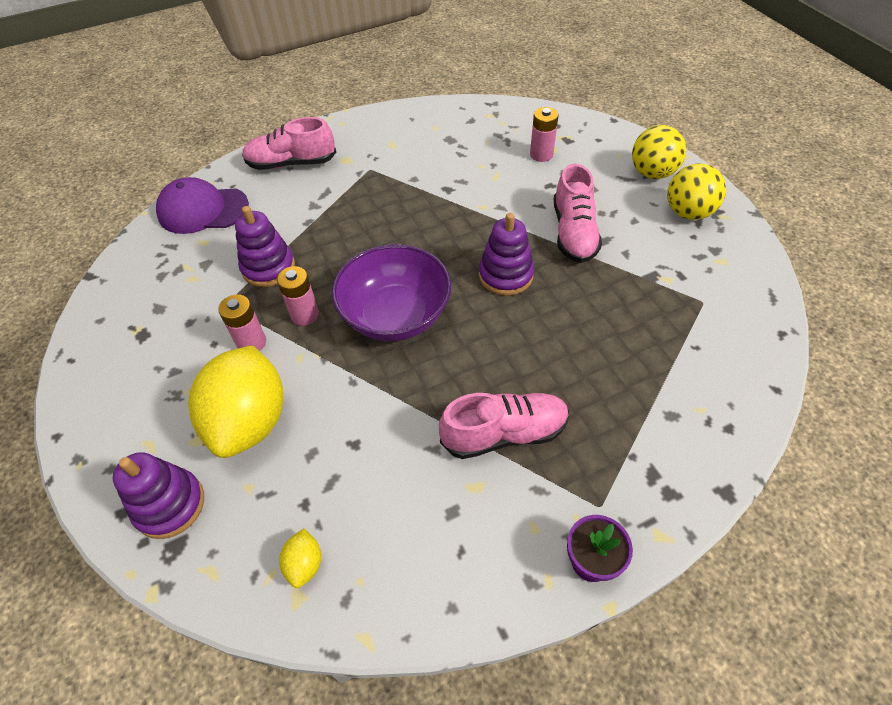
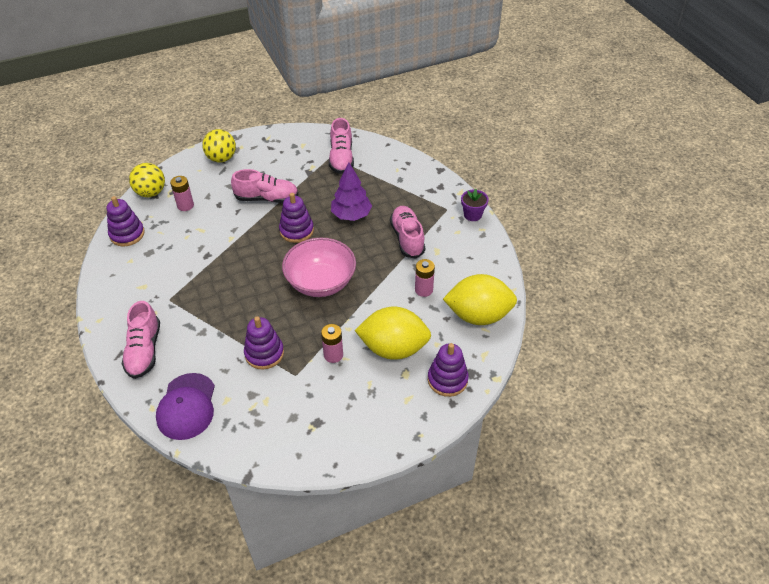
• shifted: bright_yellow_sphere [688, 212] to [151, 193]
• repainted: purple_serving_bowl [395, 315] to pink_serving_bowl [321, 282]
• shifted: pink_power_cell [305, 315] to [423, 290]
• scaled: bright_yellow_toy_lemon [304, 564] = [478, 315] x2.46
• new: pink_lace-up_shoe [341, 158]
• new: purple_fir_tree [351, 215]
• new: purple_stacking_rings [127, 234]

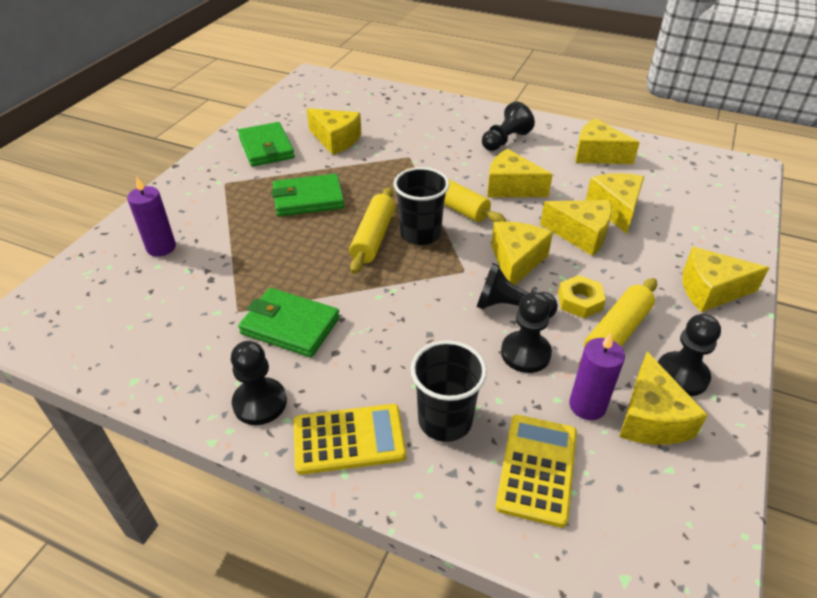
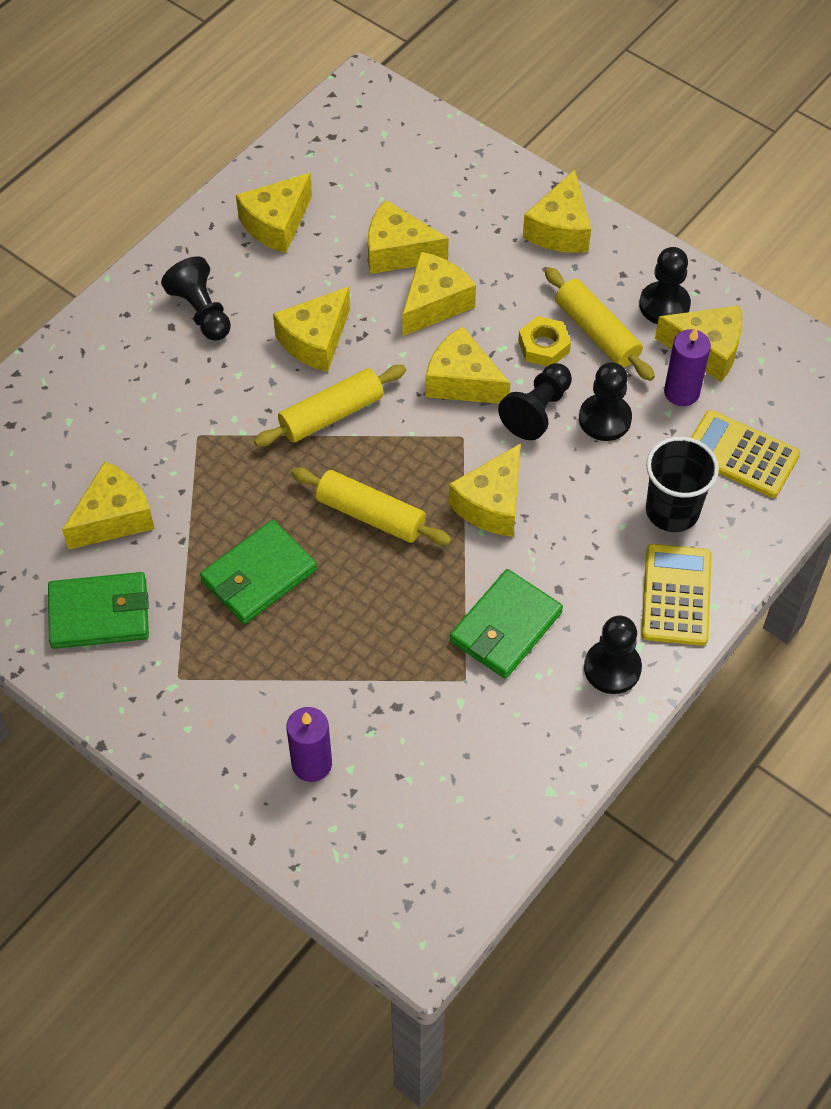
• gone: black_tumbler [420, 234]
• rotated: emerald_billfold [308, 199] = [259, 575] 45 degrees clockwise
• new: bright_yellow_piece_of_cheese [492, 504]

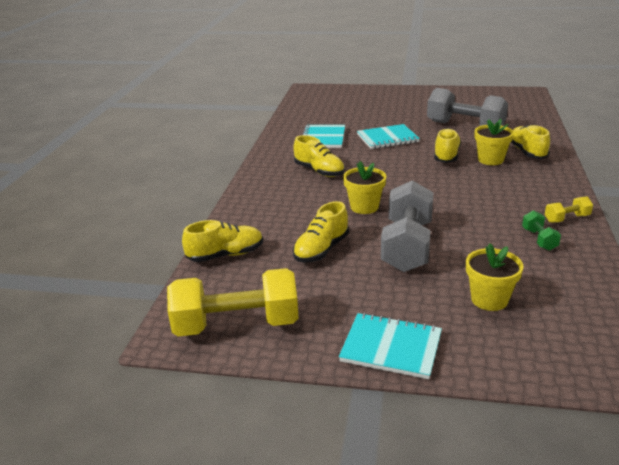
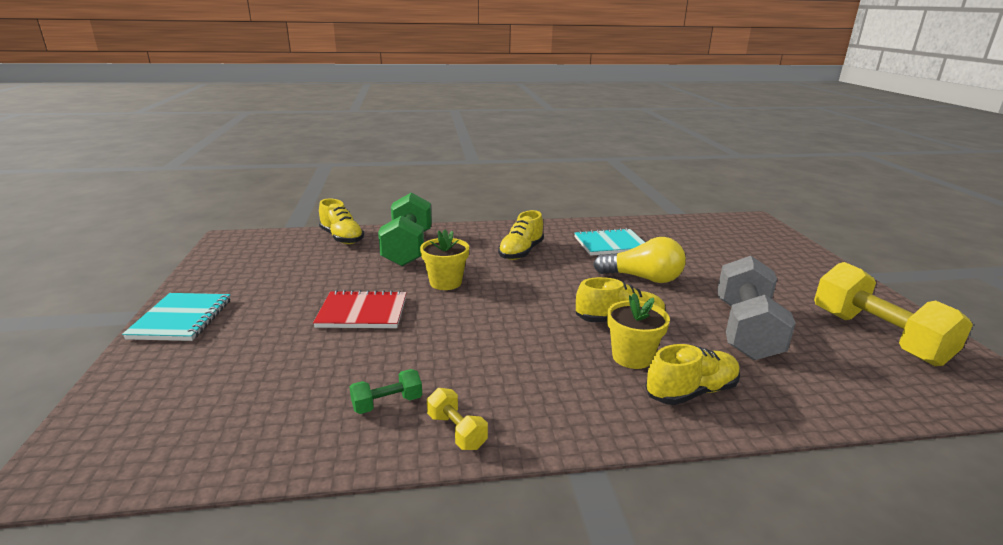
• swapped: turquoise_exercise_book [387, 138] to bright_yellow_bulb [643, 278]
• swapped: gray_dumbbell [407, 246] to crimson_exercise_book [362, 312]
• gone: bright_yellow_lace-up_shoe [321, 250]
• gone: bright_yellow_plant_pot [489, 299]
• shifted: bright_yellow_dumbbell [237, 325] to [877, 337]
• new: emerald_dumbbell [408, 248]

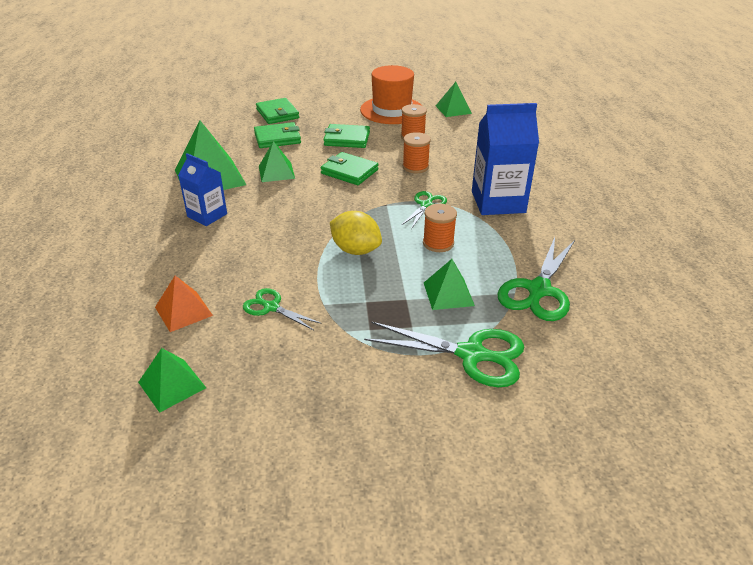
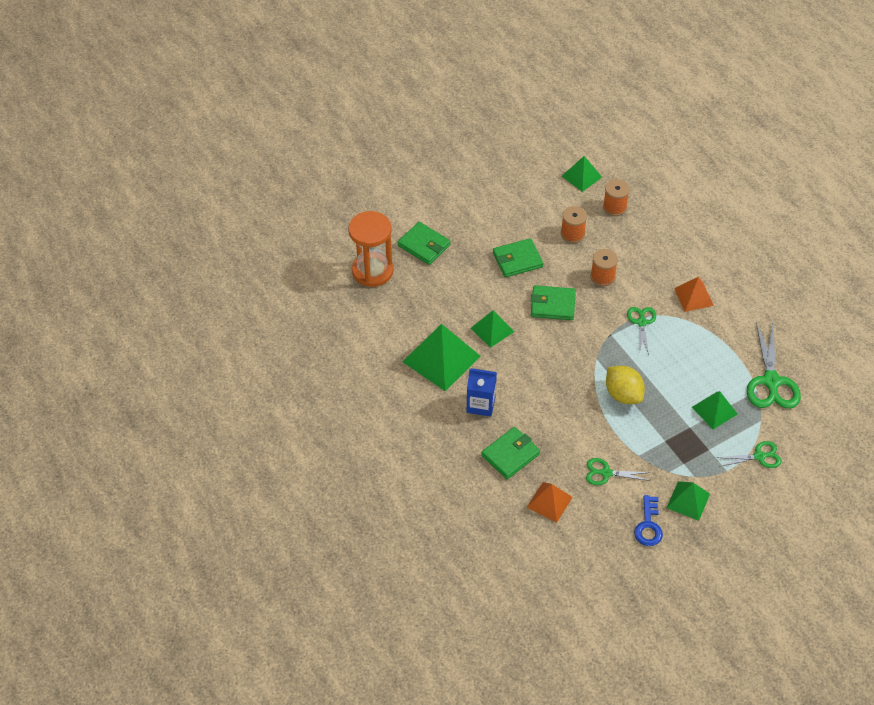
• gone: bright_orange_hat [392, 110]
• swapped: royal_blue_milk_carton [498, 202] to bright_orange_pyramid [693, 296]
• shifted: emerald_billfold [277, 138] to [510, 455]
• shifted: bright_orange_spool [438, 243] to [614, 207]
• rotated: bright_yellow_toy_lemon [355, 250] = [623, 394] 45 degrees clockwise
• scaled: emerald_scissors [471, 355] = [759, 456] x0.57
• shifted: emerald_pyramid [172, 385] to [688, 500]
• new: bright_orange_hourglass [372, 271]
• new: royal_blue_door_key [648, 526]

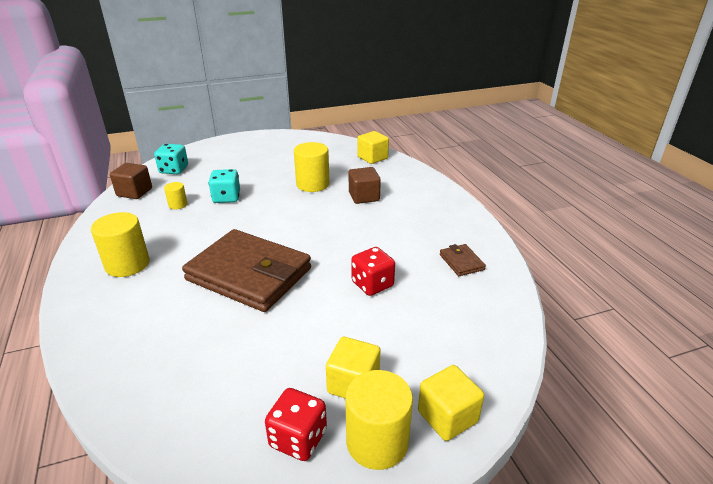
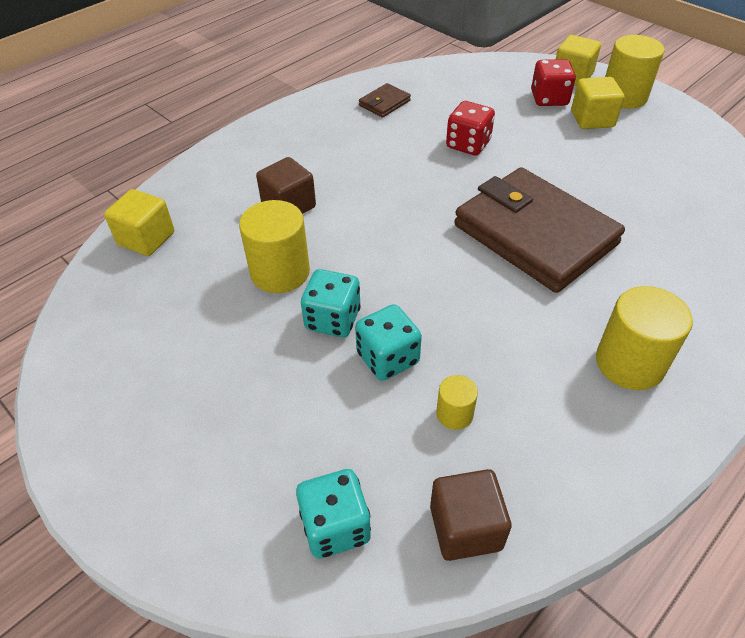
• rotated: dark_brown_billfold [249, 274] = [535, 234] 45 degrees counterclockwise
• shifted: crimson_die [298, 438] to [549, 99]
• new: turquoise_die [333, 319]

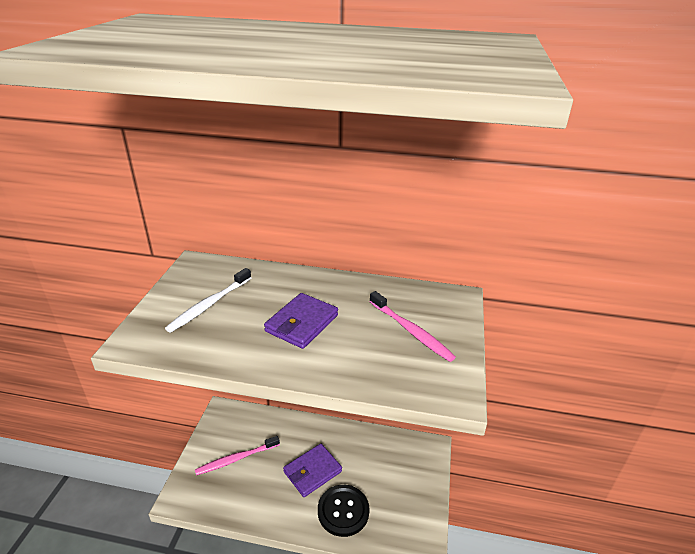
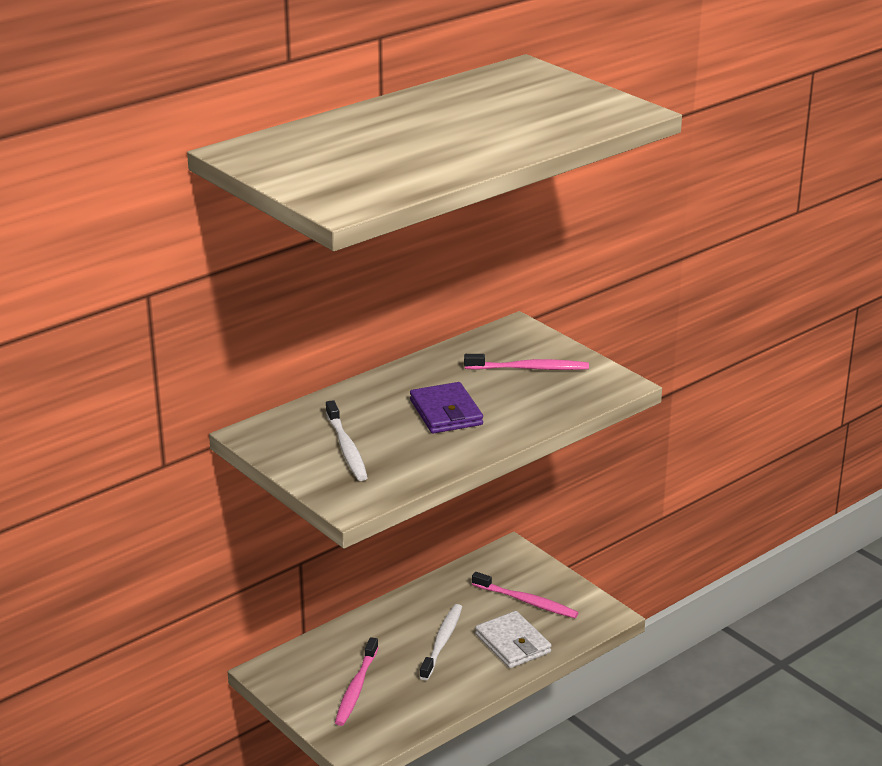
• swapped: purple_billfold [312, 472] to snow-white_tooth_brush [442, 641]
• swapped: black_button [343, 511] to snow-white_billfold [513, 643]
• new: pink_tooth_brush [527, 601]

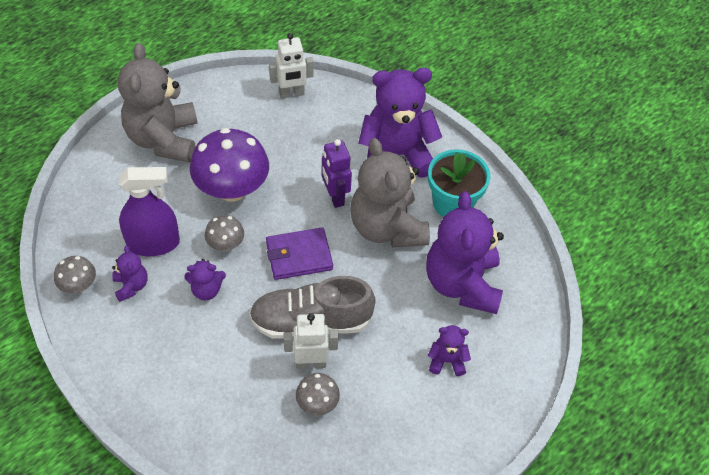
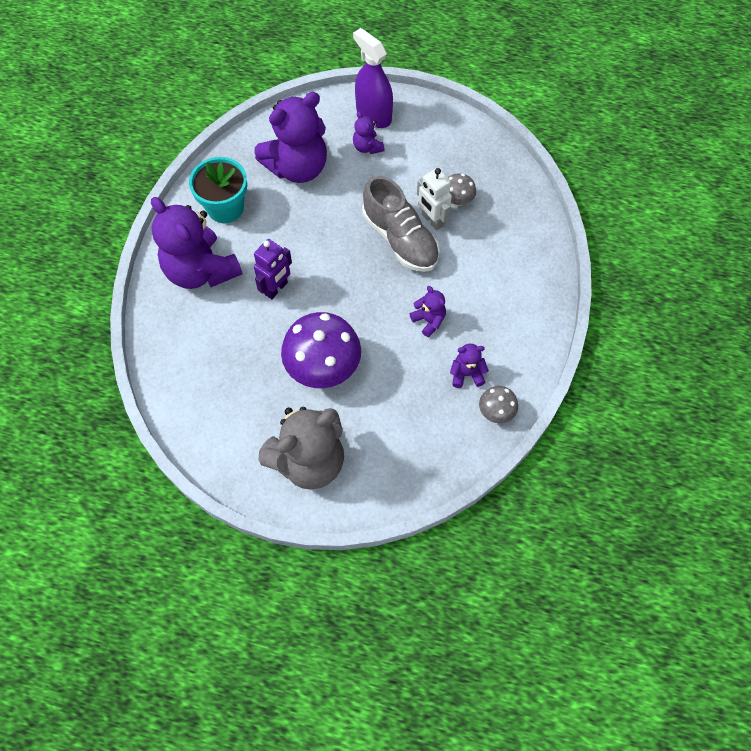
• gone: snow-white_toy_robot [291, 94]
• gone: gray_teddy_bear [387, 228]
• shifted: purple_spray_cleaner [153, 243] to [373, 115]
• gone: gray_mushroom [225, 244]
• gone: purple_billfold [299, 256]
• rotated: purple_teddy_bear [131, 286] = [466, 374] 45 degrees clockwise

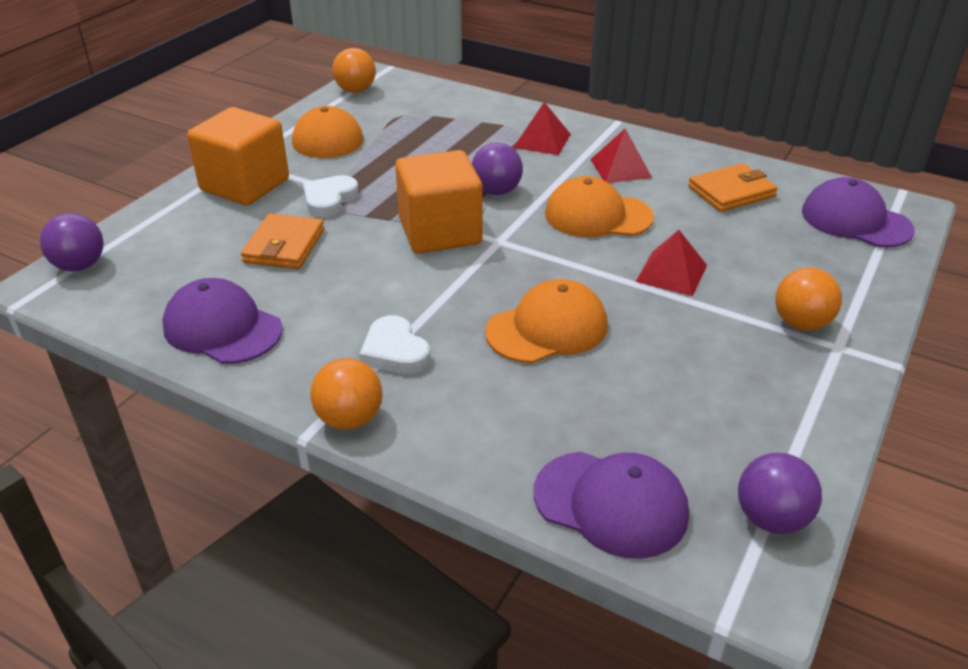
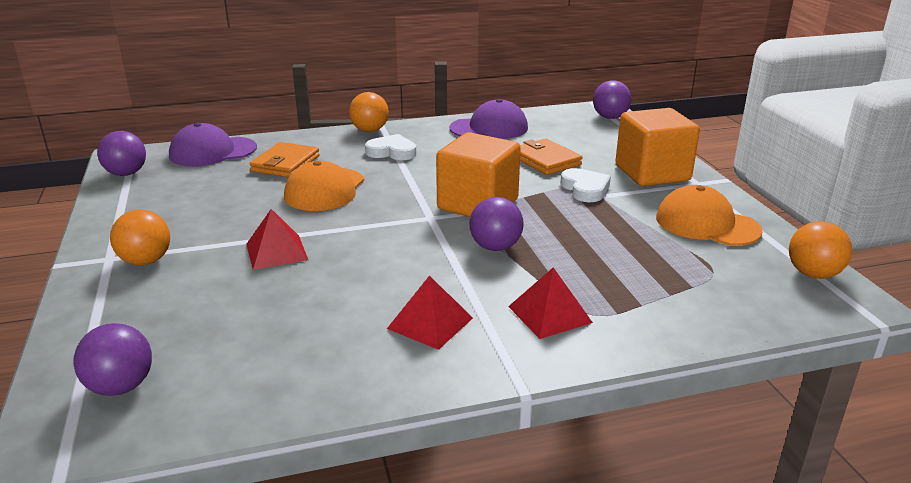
• shifted: bright_orange_billfold [731, 192] to [285, 164]
• gone: bright_orange_baseball_cap [598, 216]
• swapped: purple_baseball_cap [855, 220] to purple_sphere [121, 387]

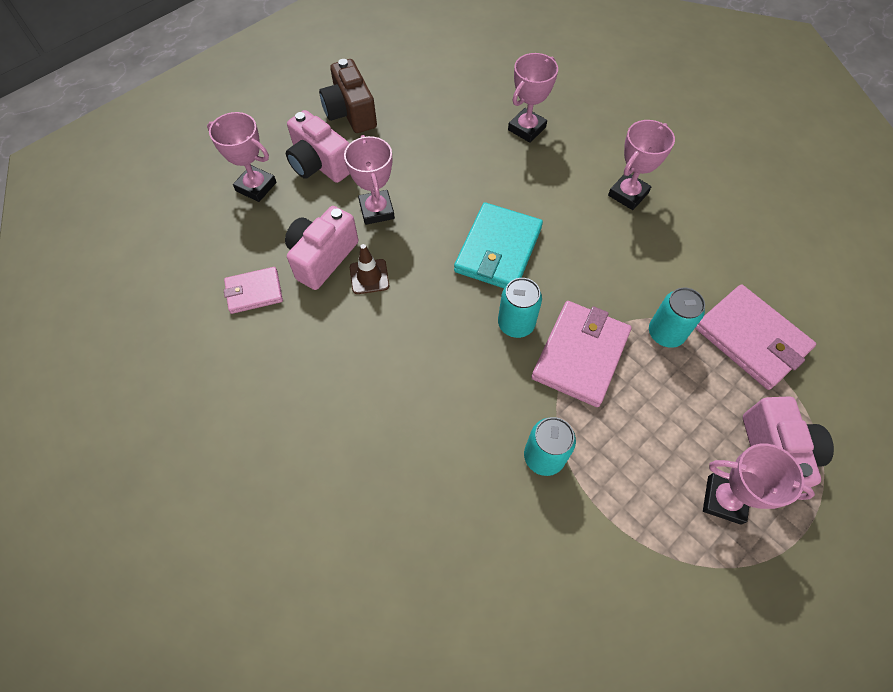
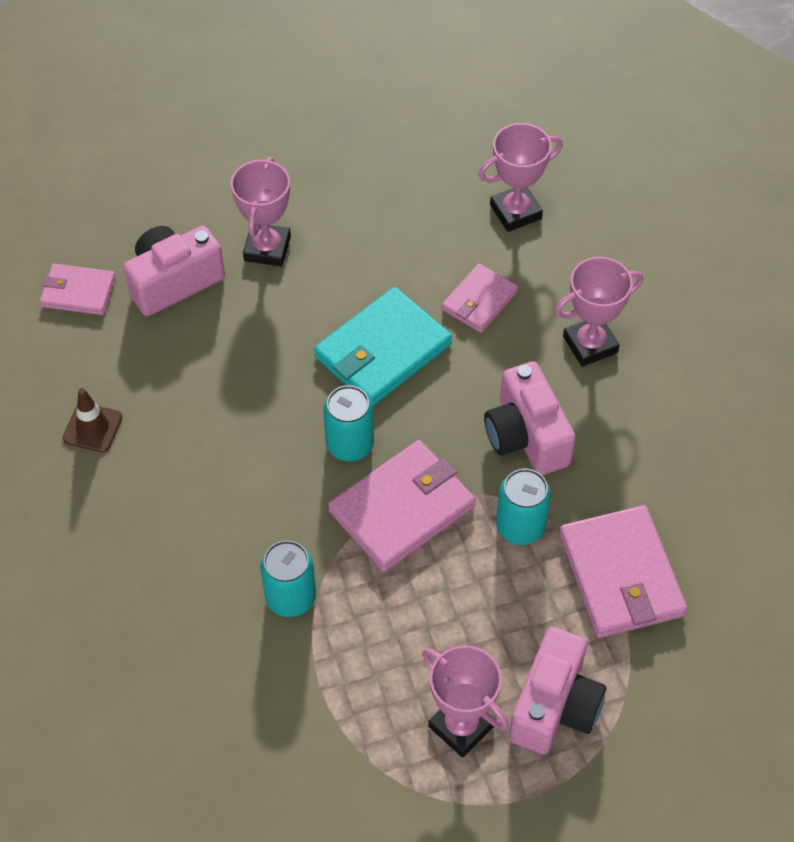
• gone: dark_brown_compact_camera [350, 113]
• shifted: pink_compact_camera [320, 164] to [526, 436]
• gone: pink_award_cup [256, 187]
• shifted: dark_brown_safety_cone [369, 277] to [92, 428]
• new: pink_billfold [479, 301]

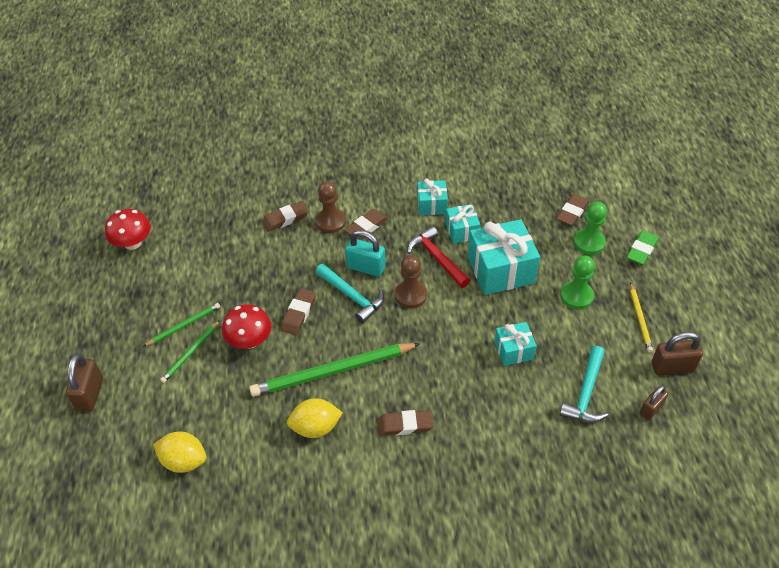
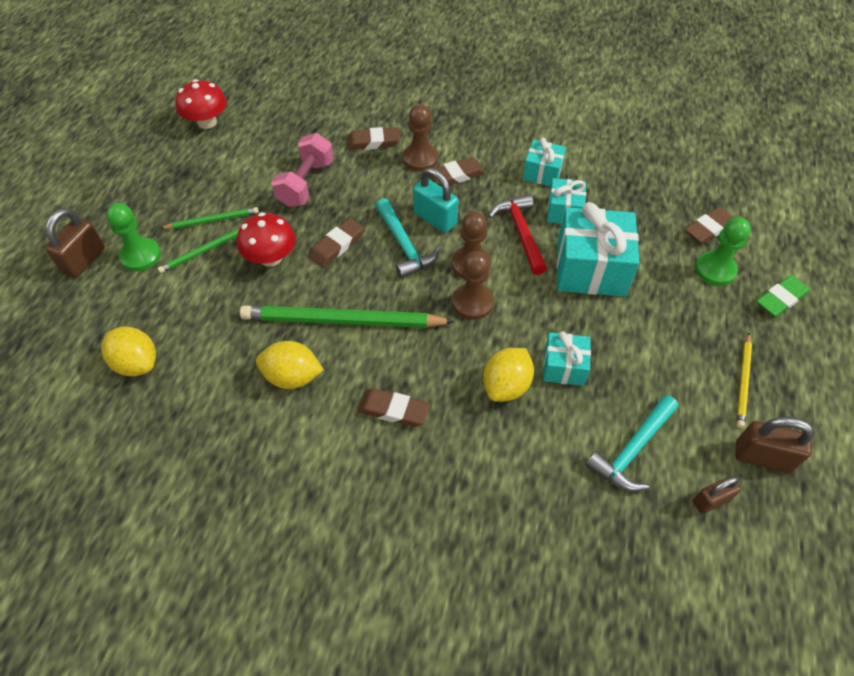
• shifted: emerald_chess_pawn [576, 296] to [141, 256]
• new: pink_dumbbell [306, 183]
• new: dark_brown_chess_pawn [472, 303]
• new: bright_yellow_toy_lemon [506, 386]

